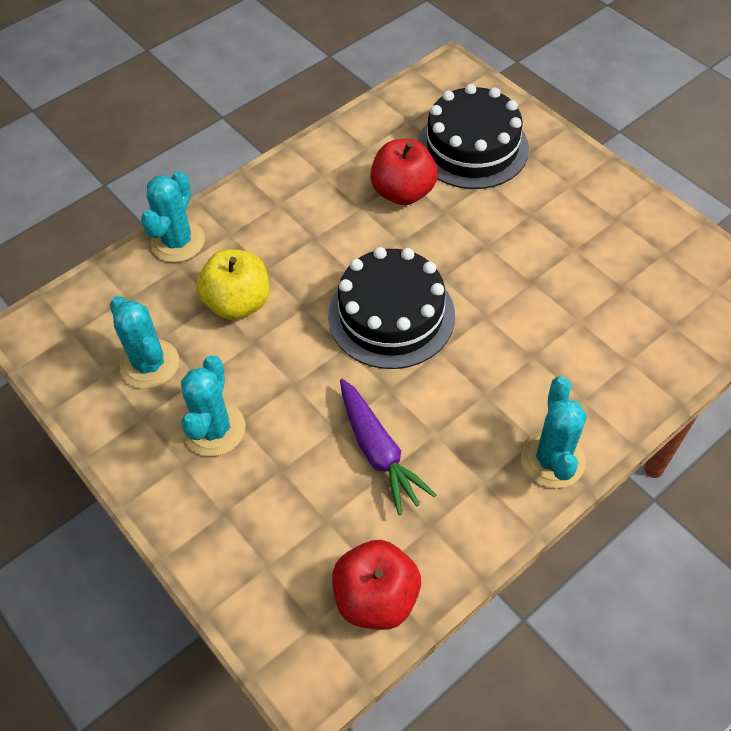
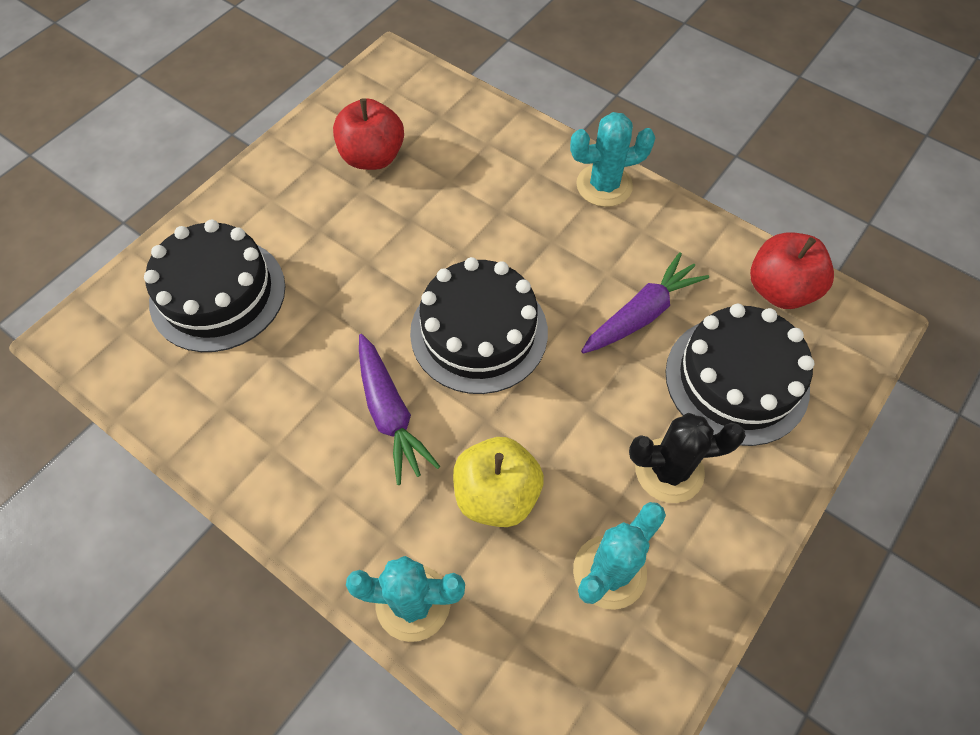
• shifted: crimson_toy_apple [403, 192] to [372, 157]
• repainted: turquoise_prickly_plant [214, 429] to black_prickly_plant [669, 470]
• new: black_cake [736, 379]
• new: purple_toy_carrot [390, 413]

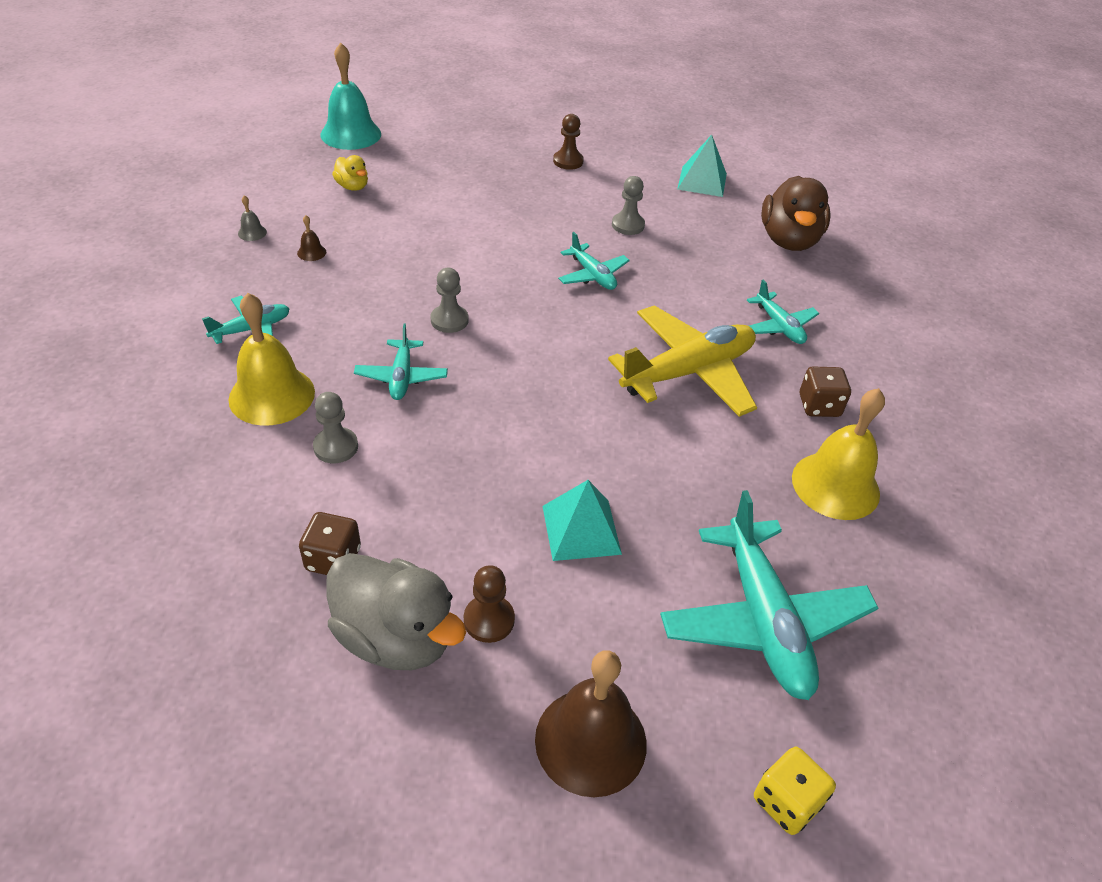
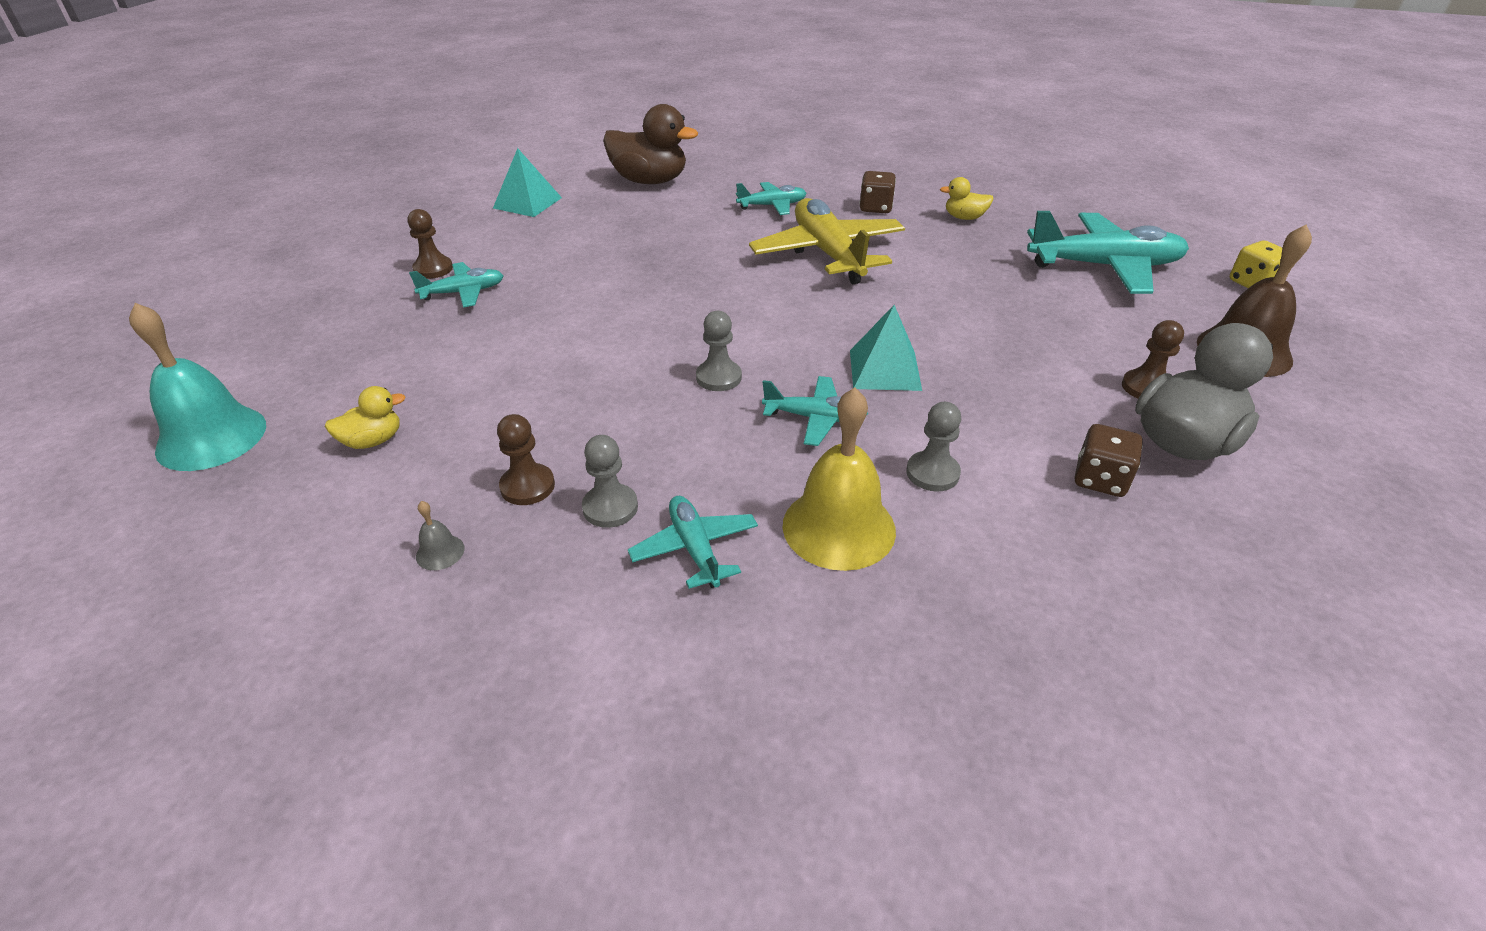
• shifted: gray_chess_pawn [628, 225] to [610, 507]
• swapped: dark_brown_bell [311, 252] to dark_brown_chess_pawn [527, 486]
• shifted: turquoise_toy_plane [592, 275] to [463, 292]
• swapped: bright_yellow_bell [835, 485] to bright_yellow_toy_duck [964, 218]
• shifted: turquoise_pyramid [581, 529] to [884, 370]

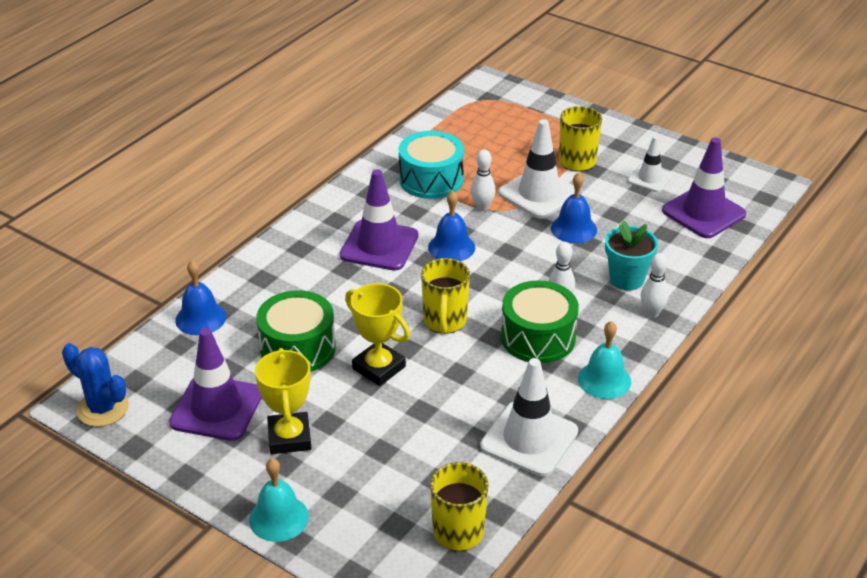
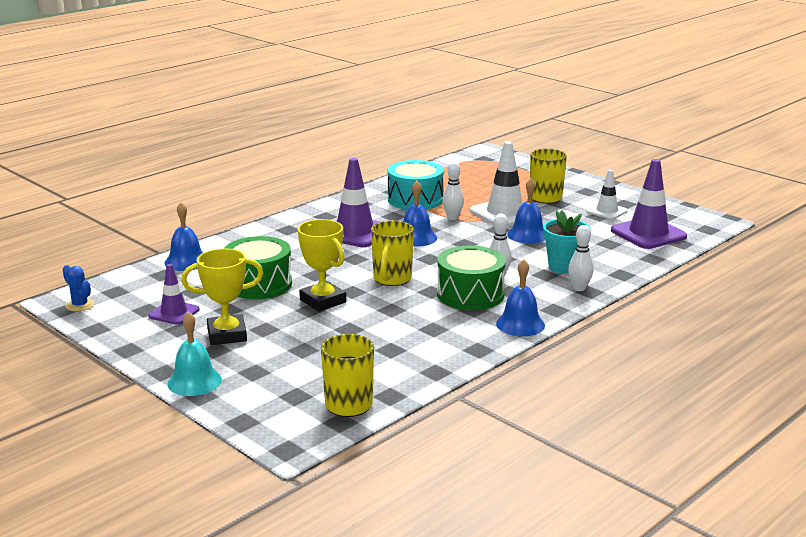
• repainted: turquoise_bell [604, 380] to royal_blue_bell [520, 324]
• scaled: purple_safety_cone [217, 408] = [174, 313] x0.59
• scaled: royal_blue_prickly_plant [102, 408] = [80, 305] x0.63
• rotated: bright_yellow_award_cup [289, 437] = [227, 335] 75 degrees clockwise
• gone: snow-white_safety_cone [529, 439]

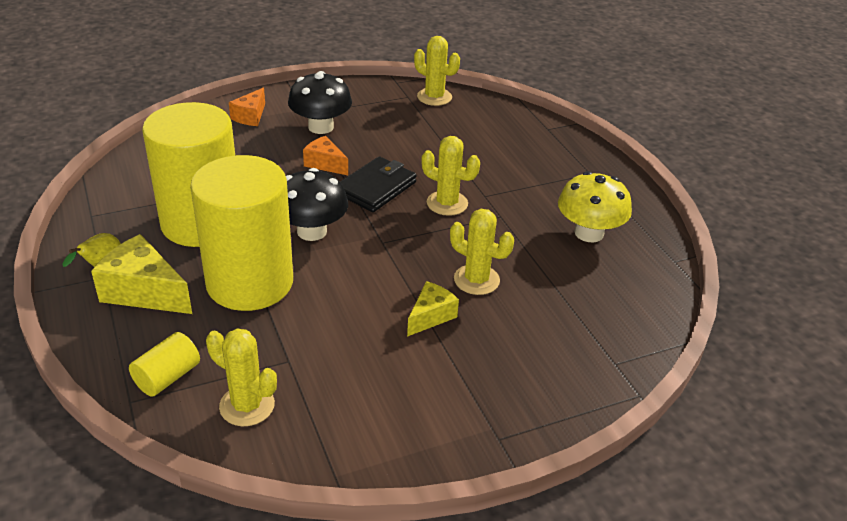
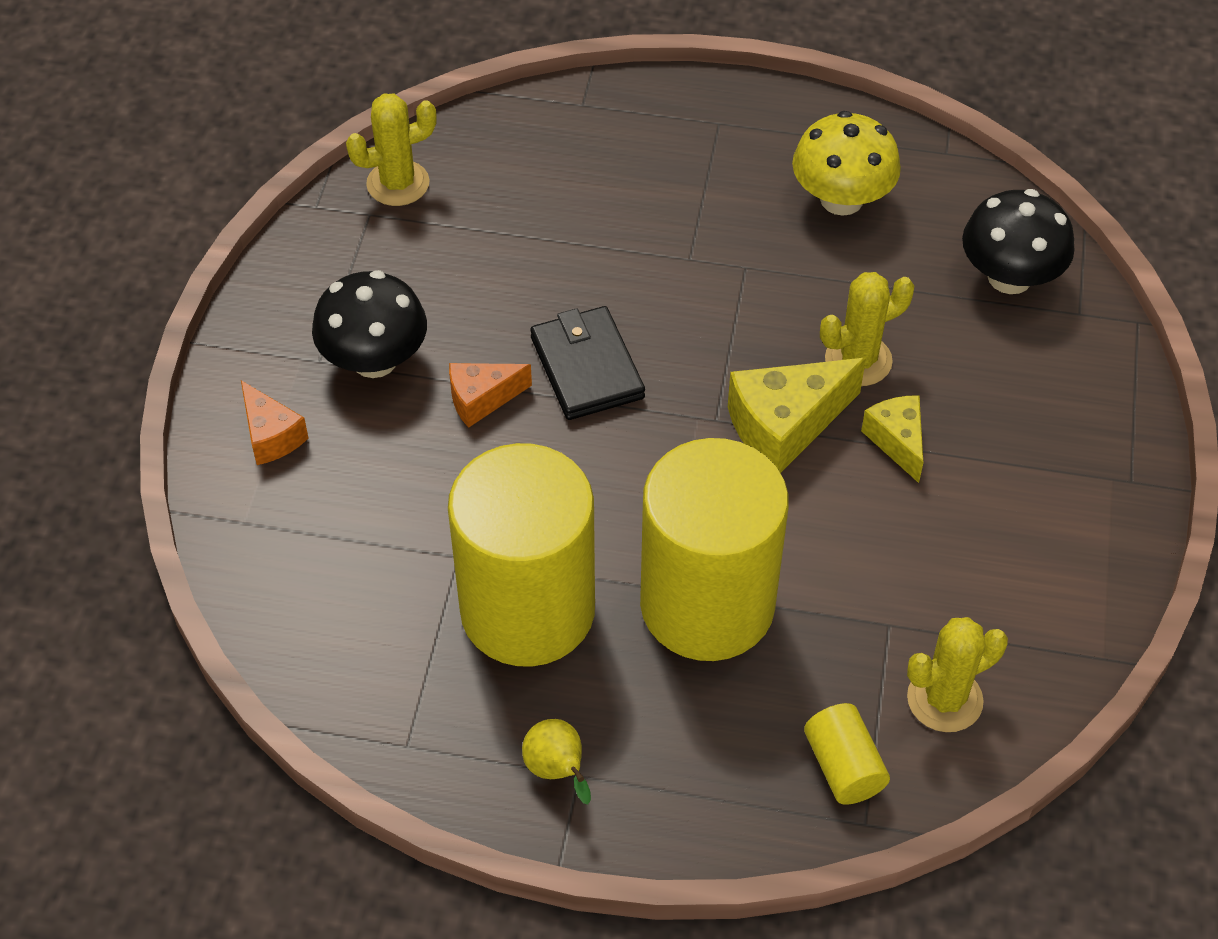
• gone: bright_yellow_prickly_plant [447, 203]
• shifted: black_mushroom [312, 231] to [1009, 277]
• shifted: bright_yellow_piece_of_cheese [144, 292] to [785, 426]

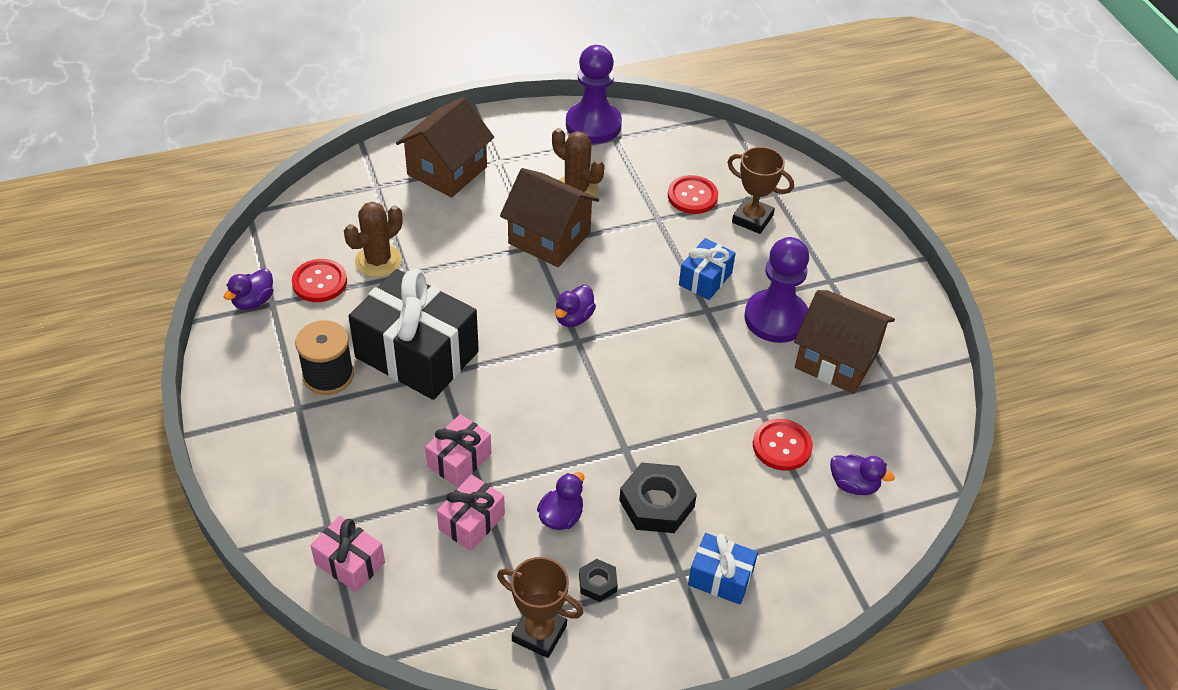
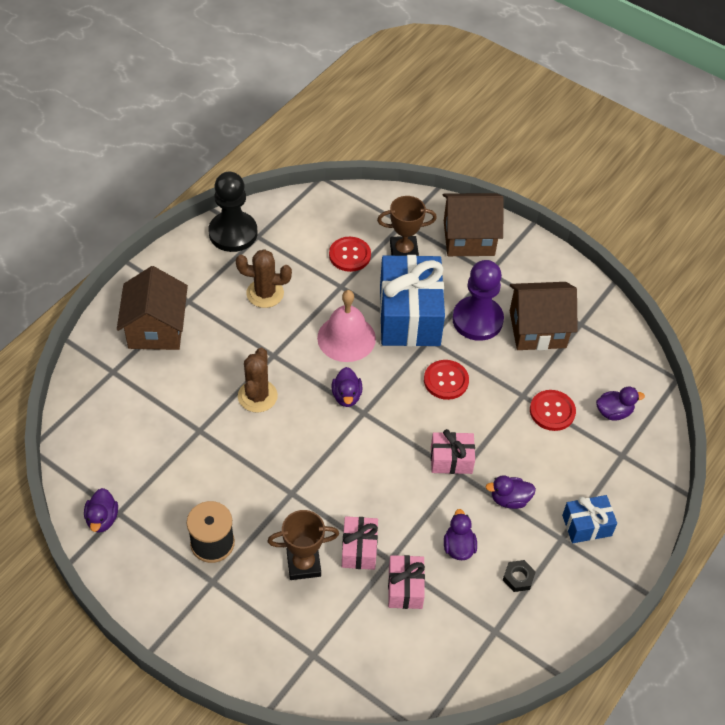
• repainted: purple_chess_pawn [593, 125] to black_chess_pawn [233, 233]
• shifted: dark_brown_house [549, 238] to [469, 238]
• shifted: dark_brown_prickly_plant [378, 261] to [257, 396]
• scaled: royal_blue_present [705, 279] = [409, 316] x2.01
• shifted: crimson_button [319, 282] to [446, 380]
• gone: black_present [417, 354]
• swapped: black_hexagon_nut [657, 503] to purple_toy_duck [509, 499]
• shifted: pink_present [350, 563] to [451, 460]
• shifted: dark_brown_award_cup [539, 633] to [303, 564]
• new: pink_bell [346, 338]

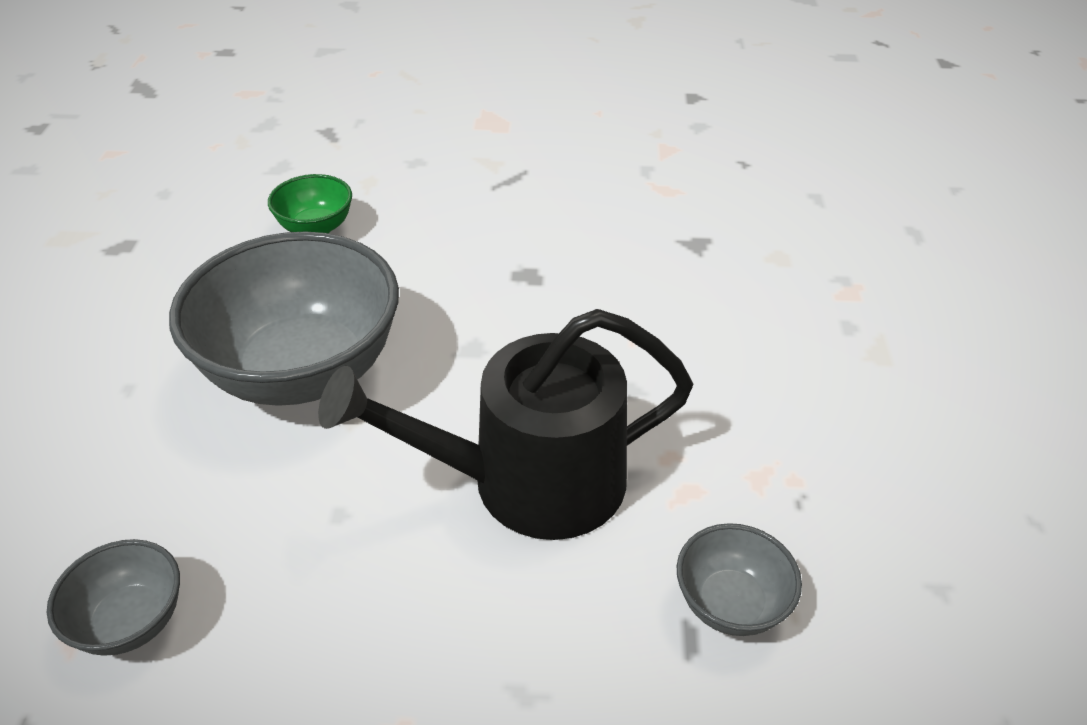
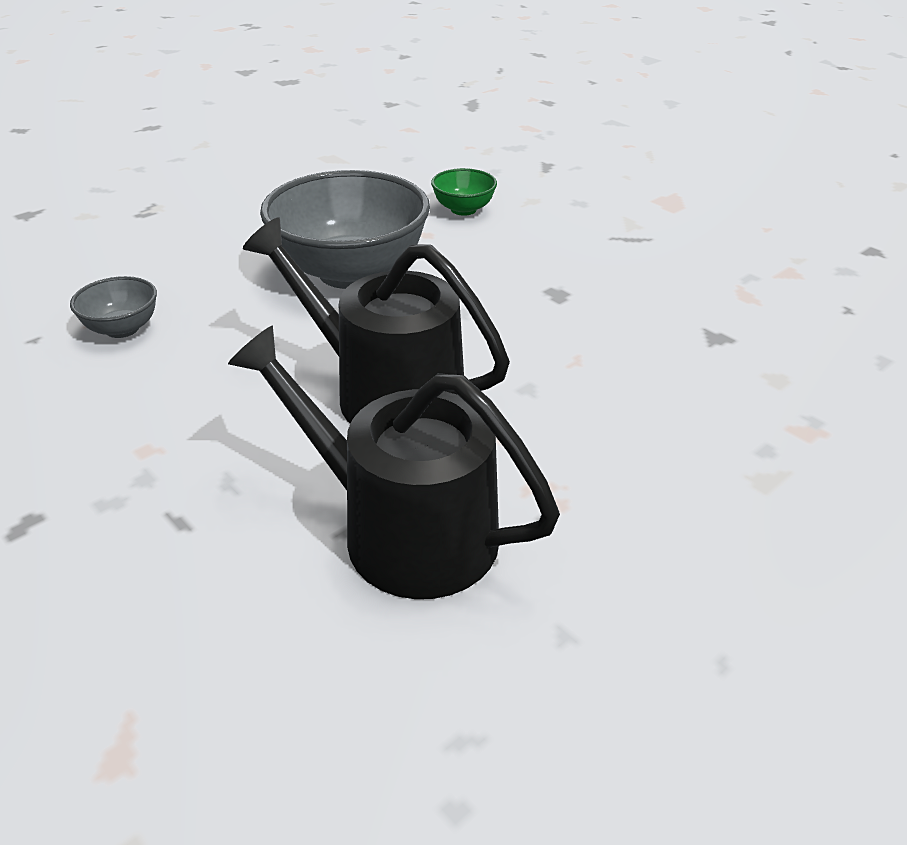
• swapped: gray_serving_bowl [730, 604] to black_watering_pot [404, 530]

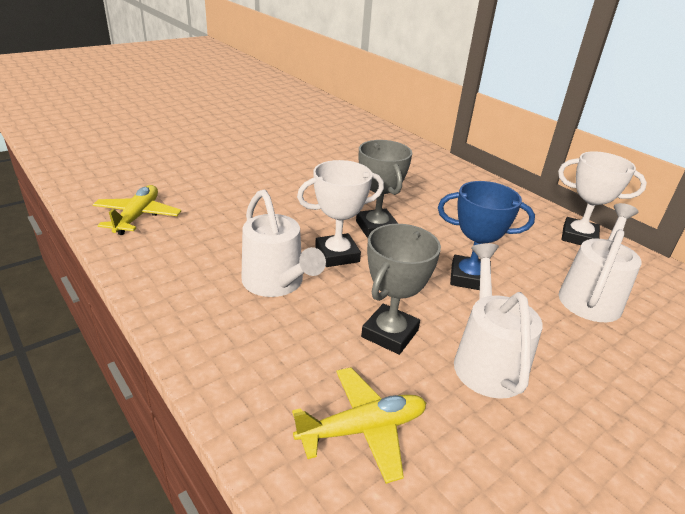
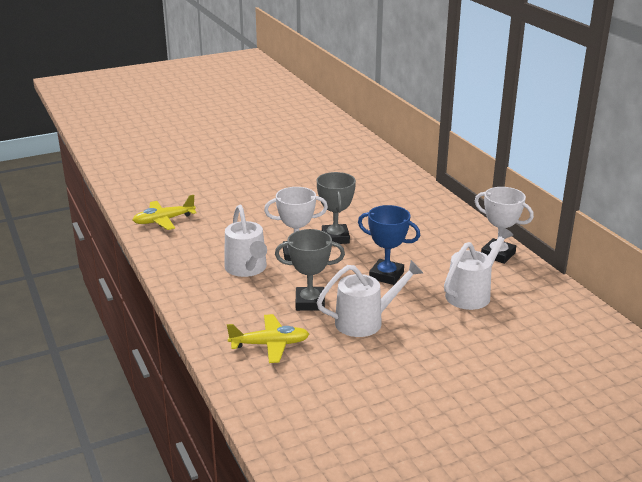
• rotated: bright_yellow_toy_plane [138, 216] = [163, 220] 135 degrees counterclockwise
• rotated: gray_award_cup [390, 333] = [310, 302] 45 degrees clockwise
• rotated: snow-white_watering_pot [486, 359] = [366, 321] 60 degrees clockwise

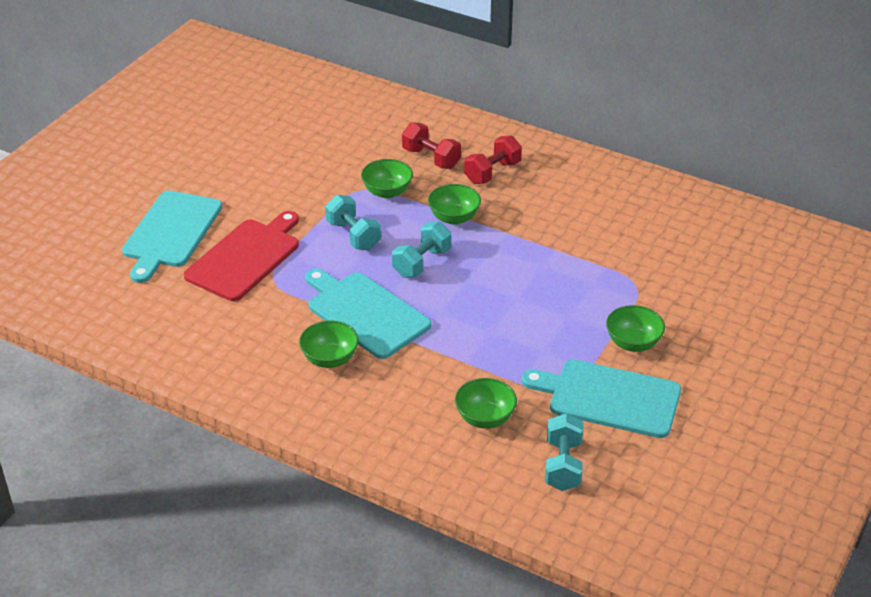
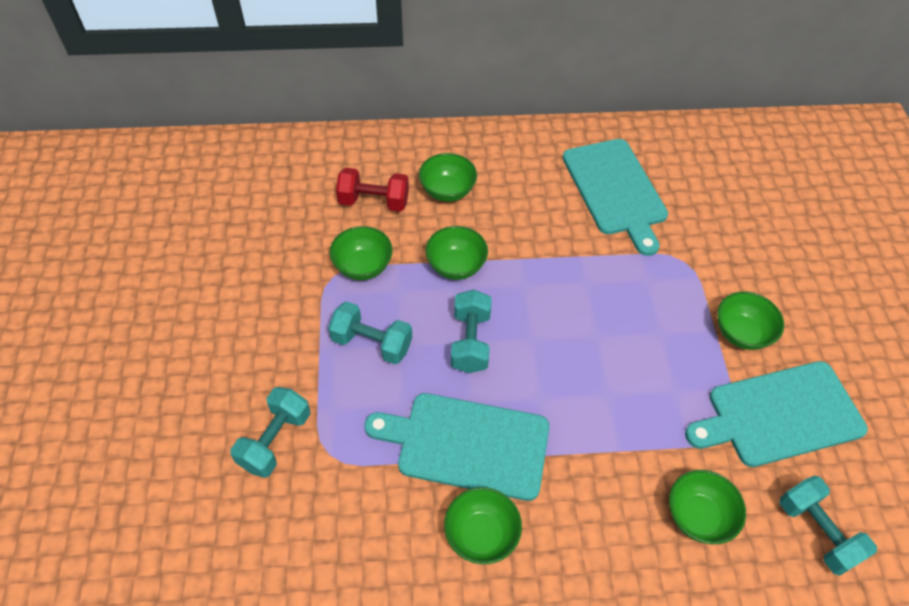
• swapped: crimson_dumbbell [492, 172] to emerald_serving_bowl [447, 191]
• shifted: turquoise_chopping_board [170, 232] to [615, 190]
• swapped: crimson_chopping_board [246, 257] to turquoise_dumbbell [275, 440]

